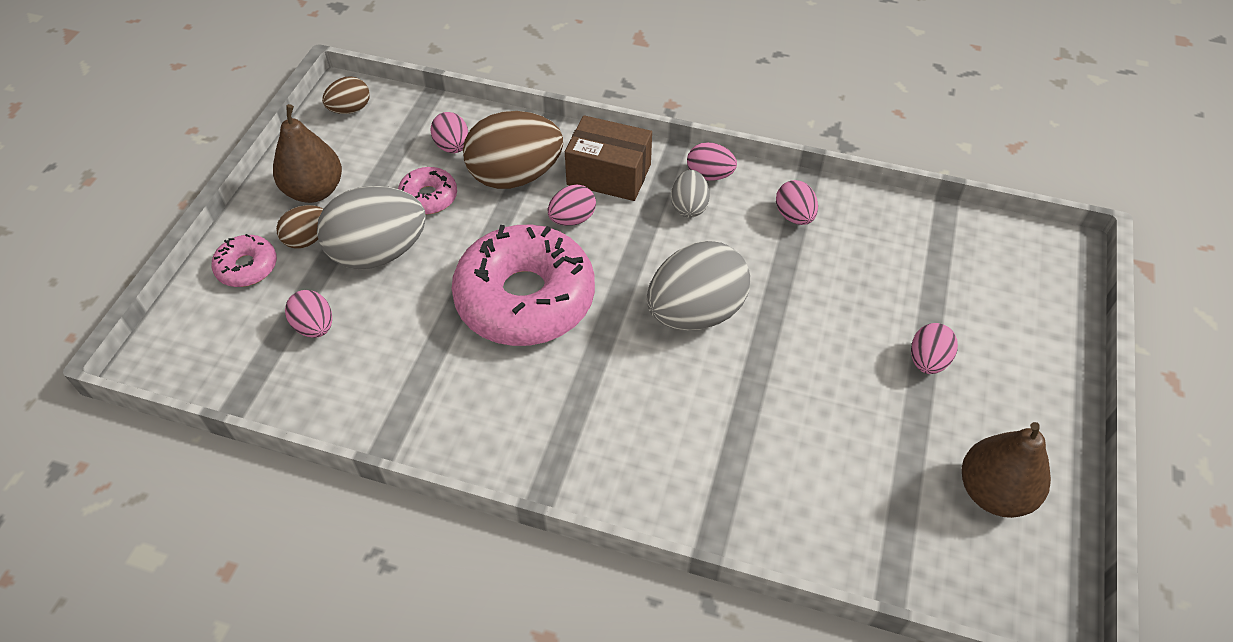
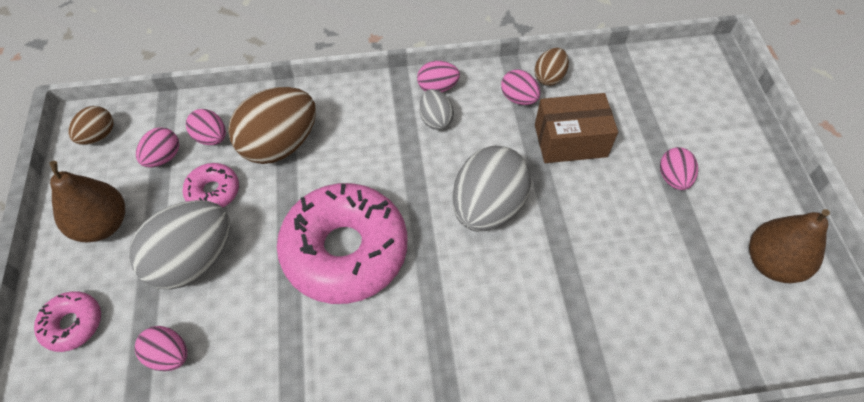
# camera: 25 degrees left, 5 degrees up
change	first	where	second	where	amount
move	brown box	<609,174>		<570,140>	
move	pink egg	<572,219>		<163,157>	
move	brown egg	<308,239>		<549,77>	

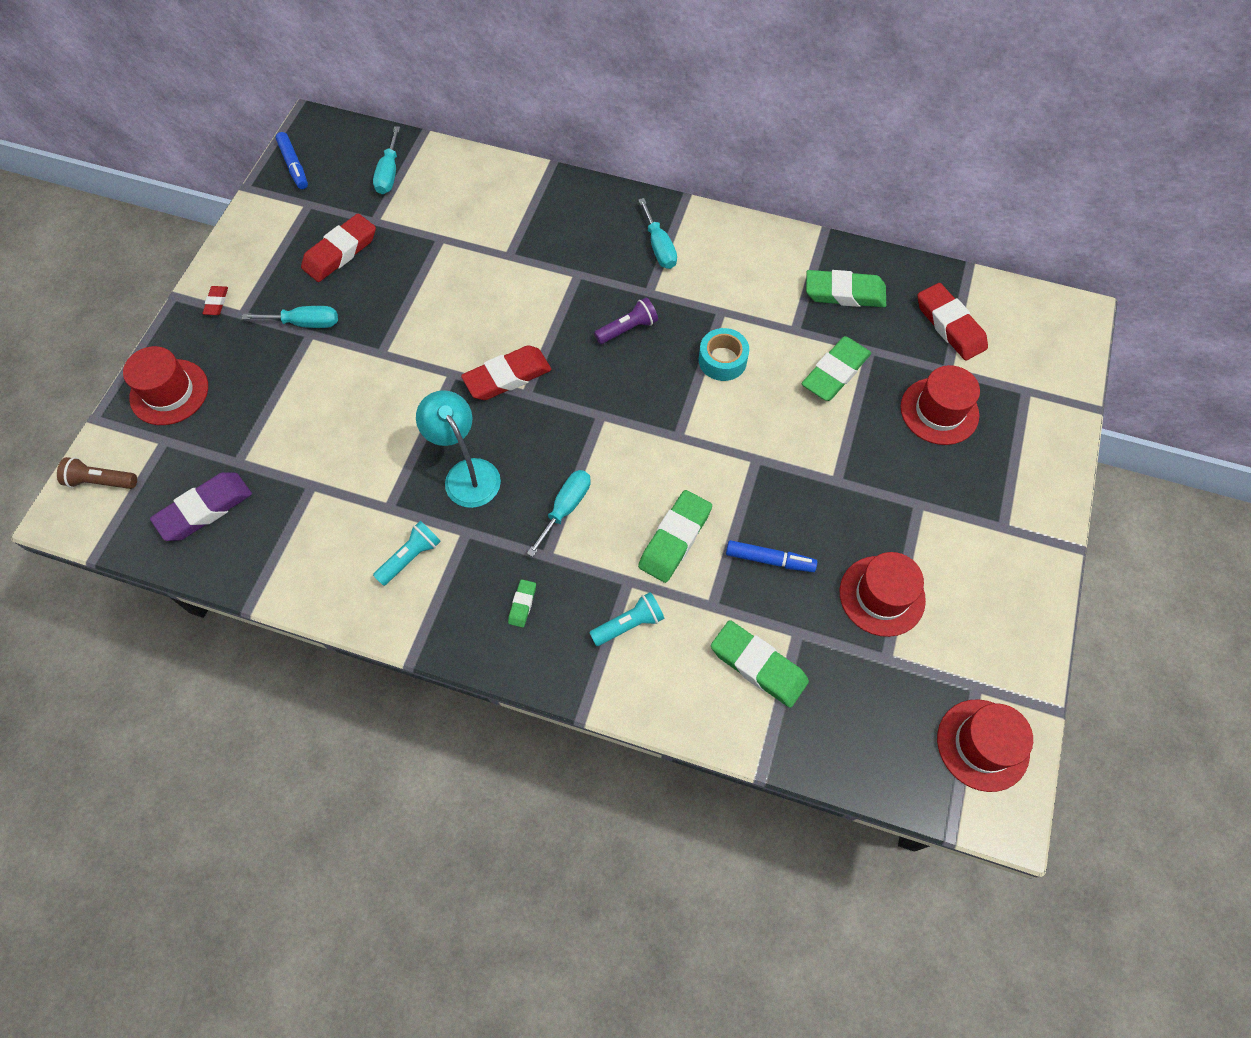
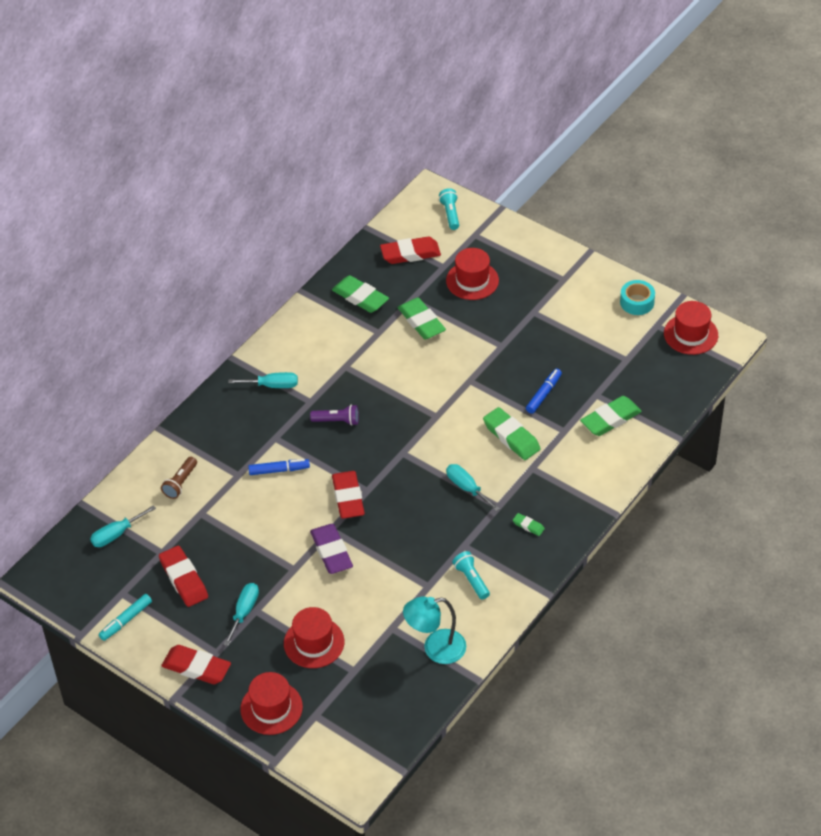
# camera: 70 degrees left, 15 degrees down
change	first	where	second	where	amount
rotate	turquoise screwdriver	<389,174>		<116,534>	120 degrees clockwise
move	blue marker	<294,166>		<279,470>	
rotate	green eraser	<844,293>		<360,297>	75 degrees counterclockwise
resize	red eraser	<216,302>		<196,668>	x2.07
rotate	purple flashlight	<628,329>		<337,421>	105 degrees clockwise
move	turquoise tape	<722,360>		<637,302>	
move	turquoise lamp	<467,473>		<435,649>	
move	brown flashlight	<101,481>		<180,483>	
move	purple eraser	<205,509>		<331,552>	
move	red hat	<882,596>		<314,642>	
move	turquoise flashlight	<629,624>		<450,214>	
insert			turquoise marker	<126,620>	

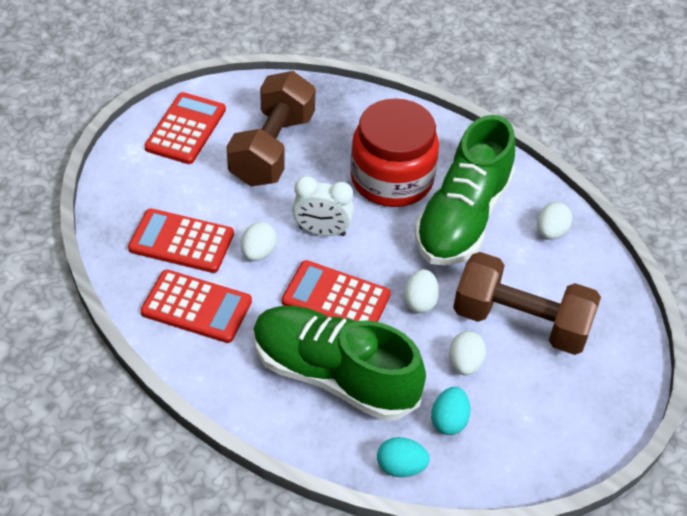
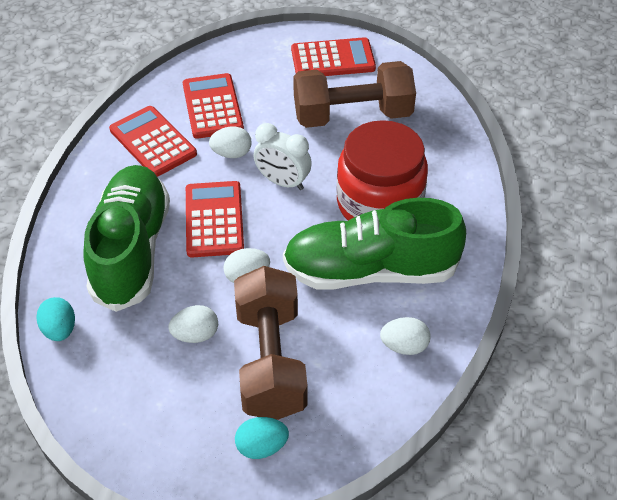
# camera: 65 degrees right, 0 degrees up
change	first	where	second	where	amount
rotate	white clock	<322,231>		<283,182>	45 degrees counterclockwise
rotate	red calculator	<196,307>		<153,142>	150 degrees clockwise
move	turquoise egg	<449,421>		<261,447>	

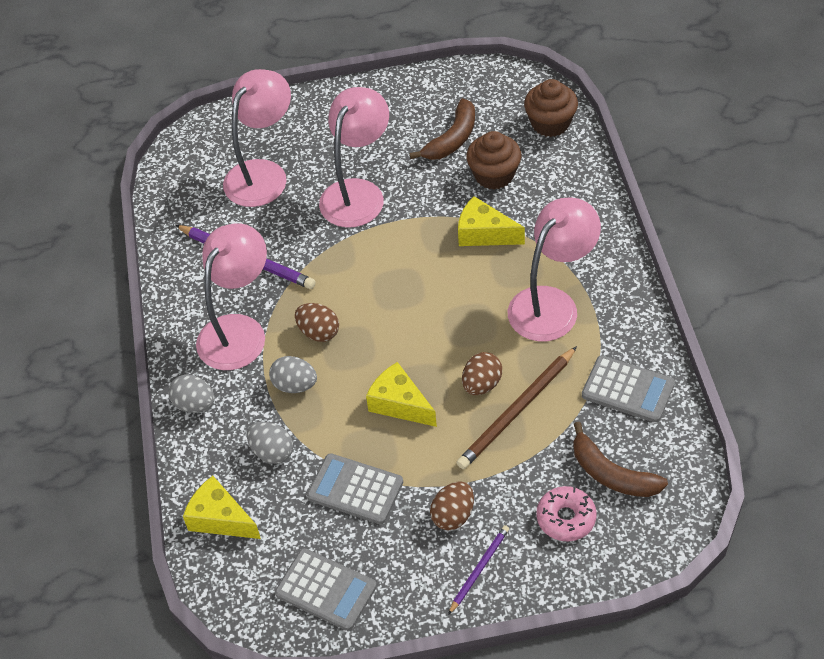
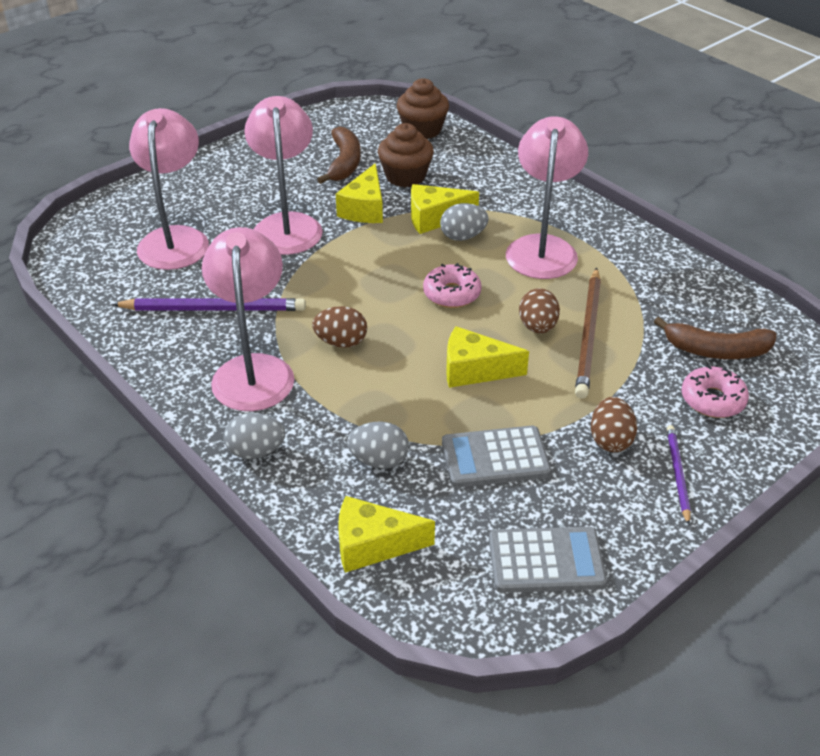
# camera: 35 degrees left, 10 degrees down
change	first	where	second	where	amount
delete	grey calculator	<628,389>			
move	grey egg	<295,385>		<463,236>	
insert			yellow cheese	<364,208>	
insert			pink donut	<452,293>	

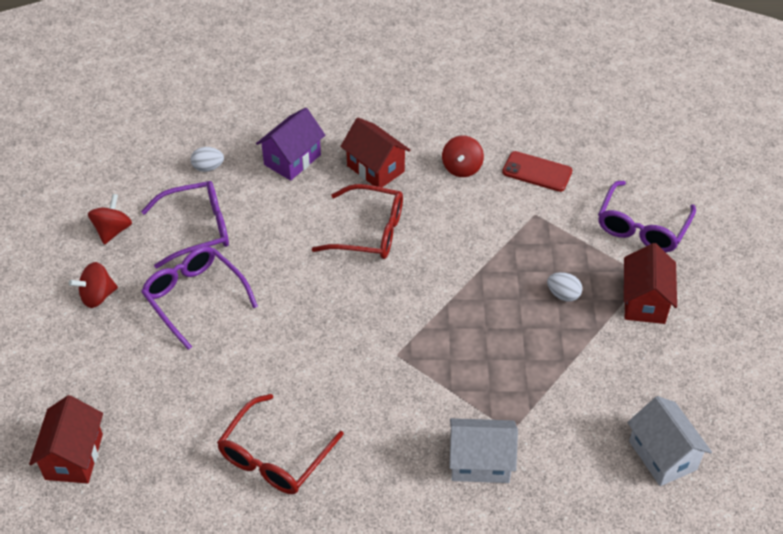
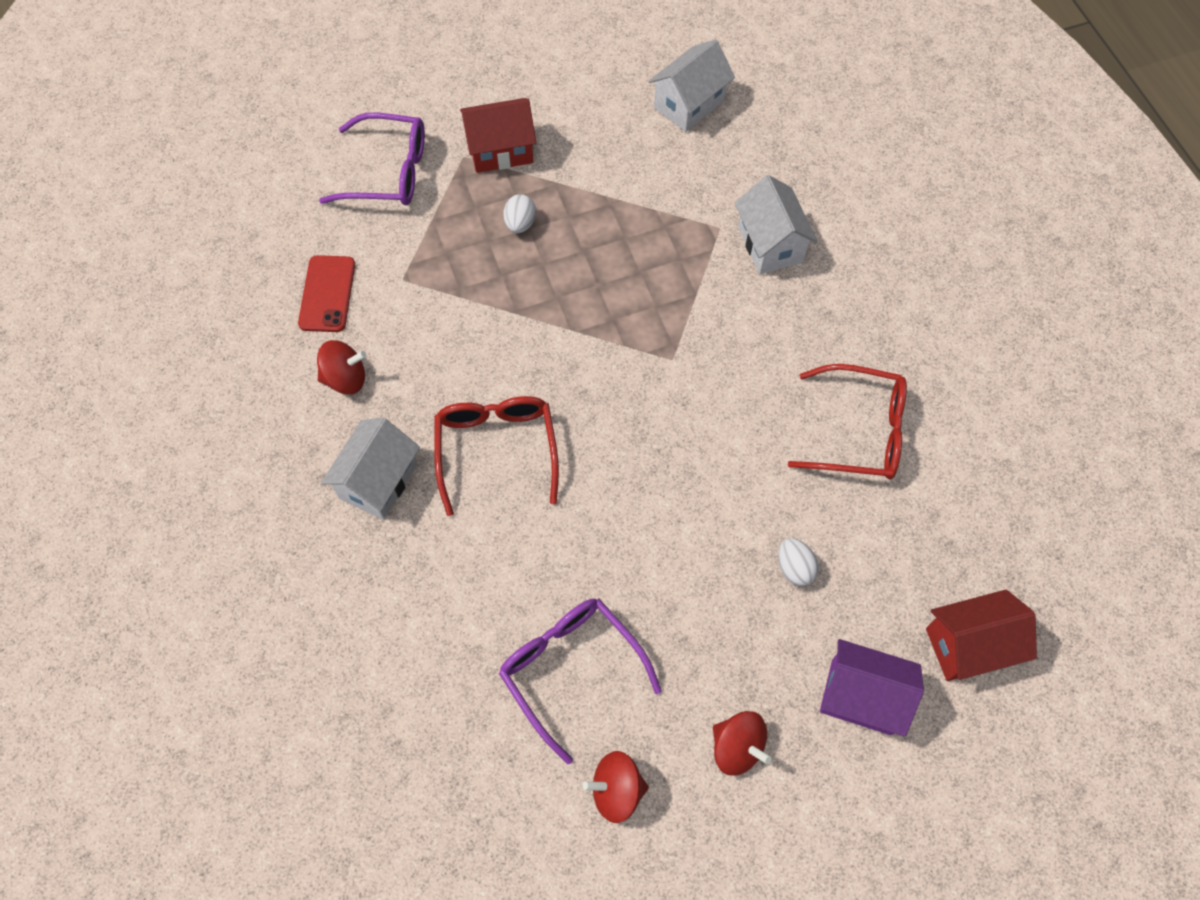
# camera: 110 degrees left, 15 degrees up
change	first	where	second	where	amount
move	purple house	<292,160>		<861,697>	
recolor	red house	<375,168>	white house	<378,481>	
move	white egg	<208,167>		<794,568>	
delete	purple glasses	<194,297>			

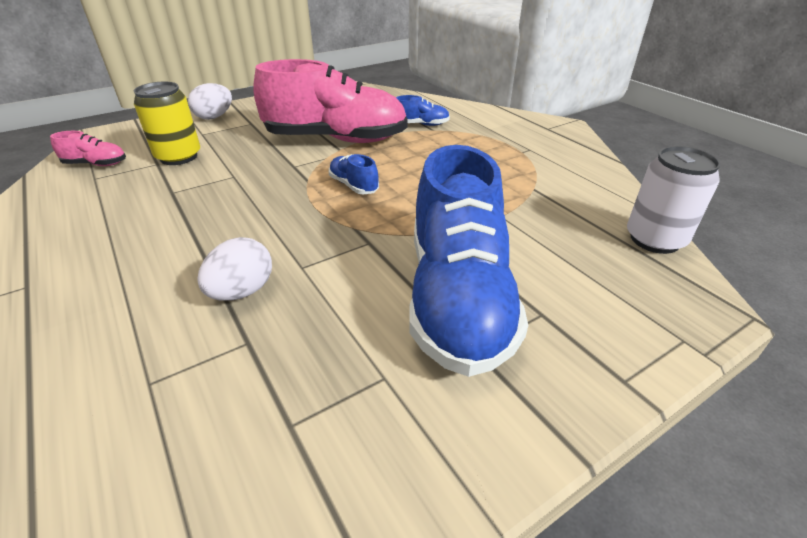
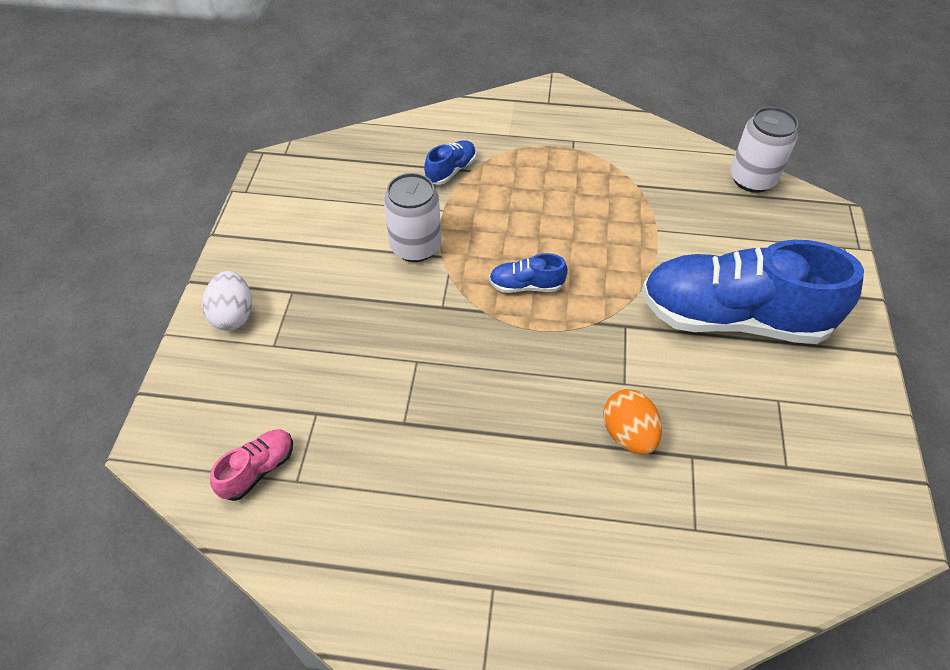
# camera: 50 degrees left, 15 degrees up
change	first	where	second	where	amount
replace	pink shoe	<336,139>	white can	<415,246>	
delete	yellow can	<178,157>			
rotate	blue shoe	<457,298>		<732,318>	150 degrees clockwise
recolor	white egg	<242,291>	orange egg	<628,434>	

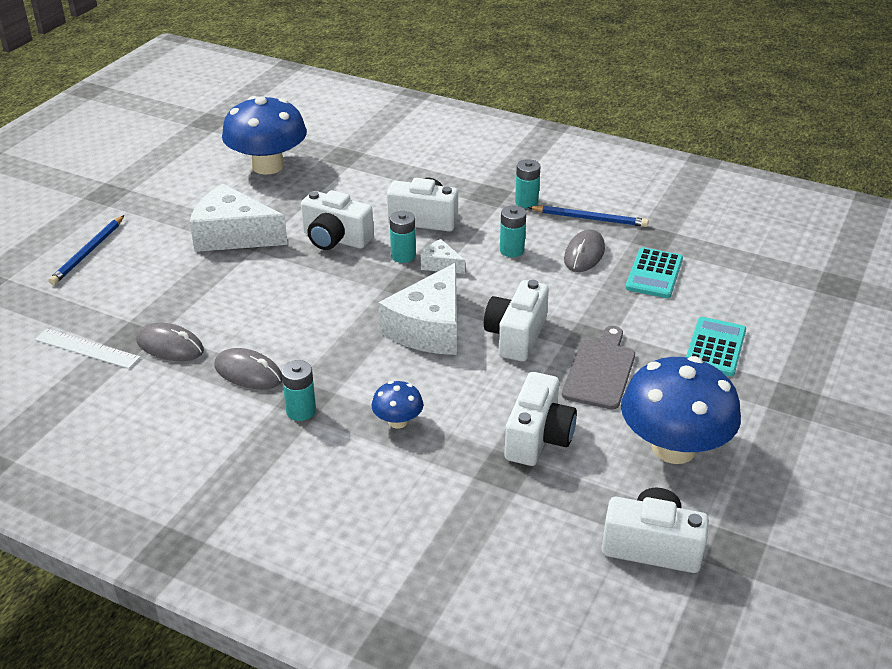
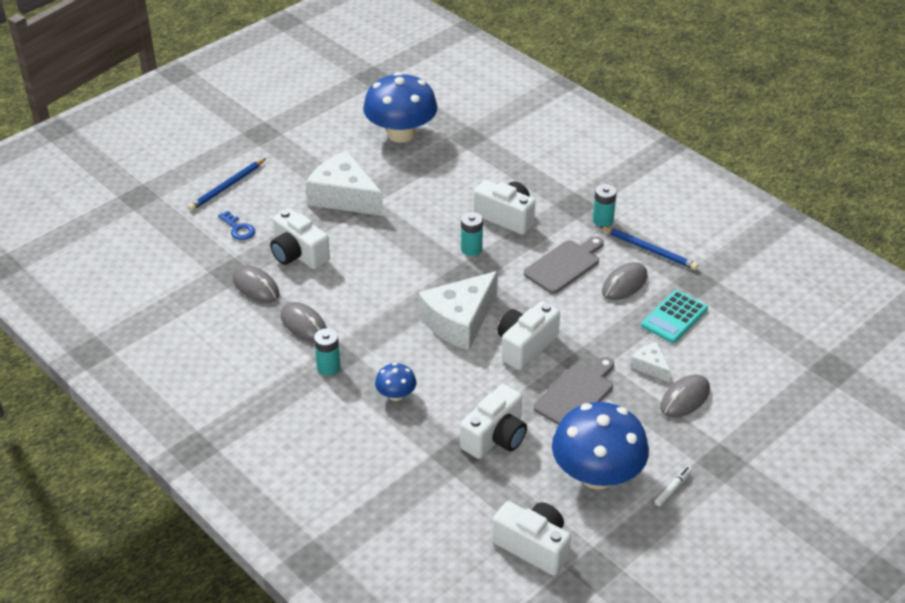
# camera: 20 degrees right, 5 degrees up
change	first	where	second	where	amount
move	white camera	<335,239>		<298,254>	
replace	turquoise battery	<511,250>	grey cutting board	<564,265>	
move	white cheese	<441,264>		<650,366>	
replace	turquoise calculator	<715,347>	grey mouse	<685,398>	
delete	white ruler	<87,348>			
insert			blue key	<238,228>	
insert			white marker	<673,488>	

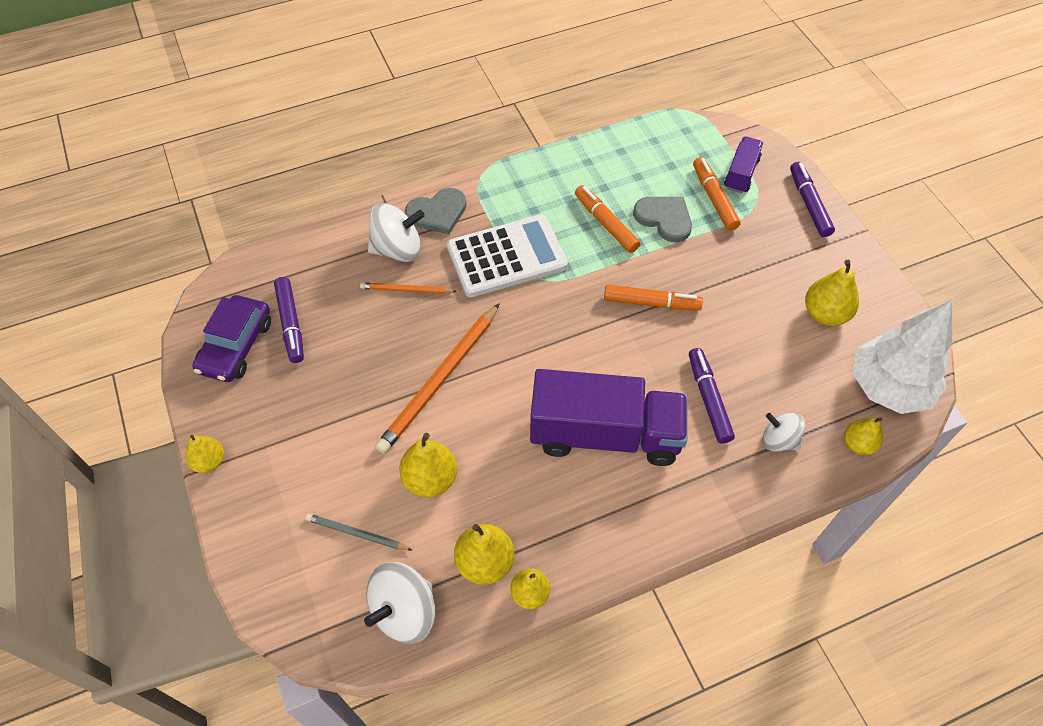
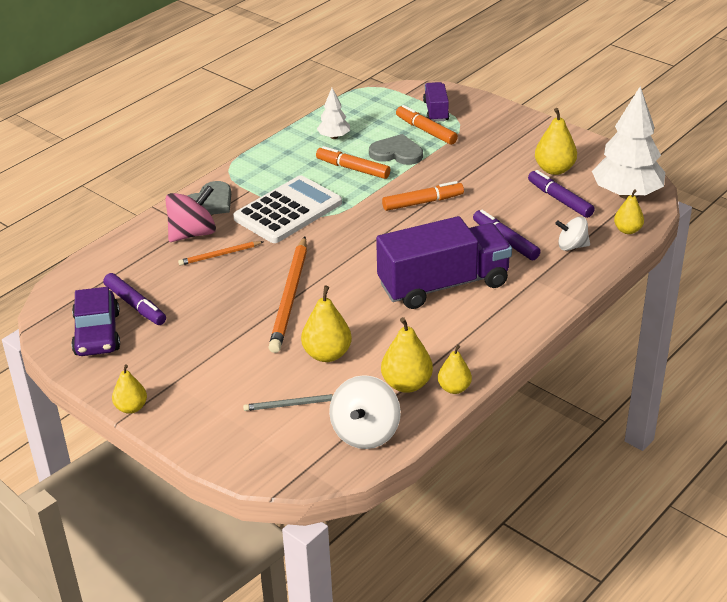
# camera: 25 degrees left, 20 degrees down
change	first	where	second	where	amount
move	purple marker	<809,204>		<559,200>	
recolor	white spinning top	<398,249>	pink spinning top	<193,233>	
insert			white tree	<334,137>	

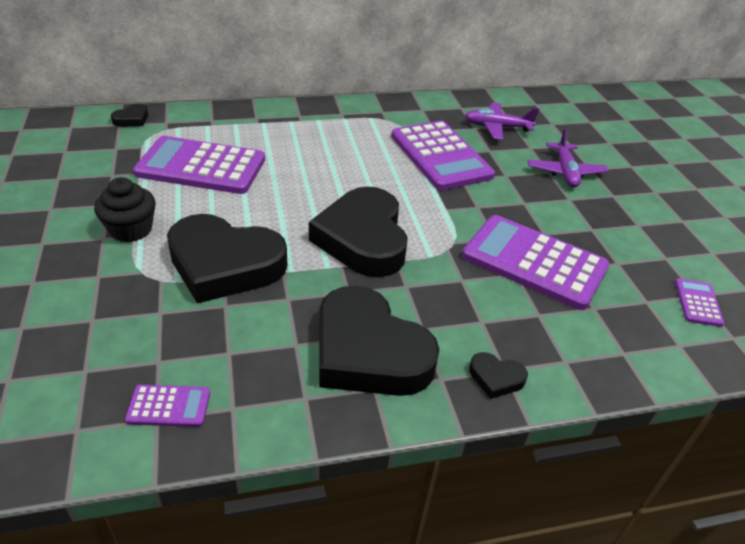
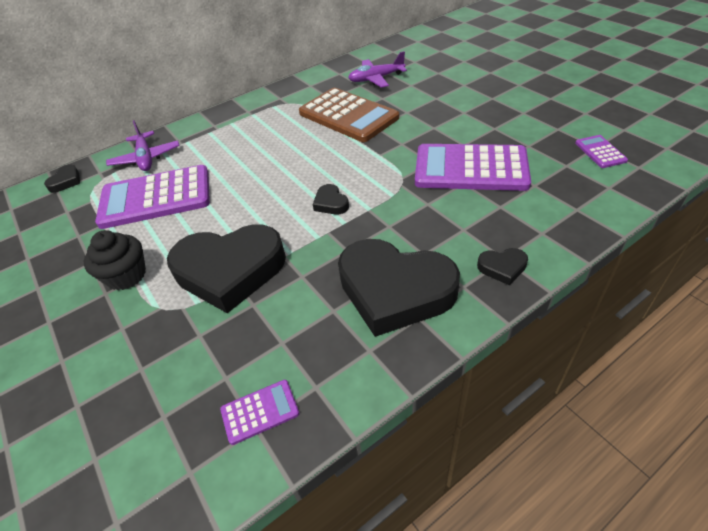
# camera: 15 degrees left, 5 degrees up
change	first	where	second	where	amount
recolor	purple calculator	<440,156>	brown calculator	<348,116>	
move	purple plane	<565,172>		<146,158>	
resize	black heart	<363,239>		<331,203>	x0.41

